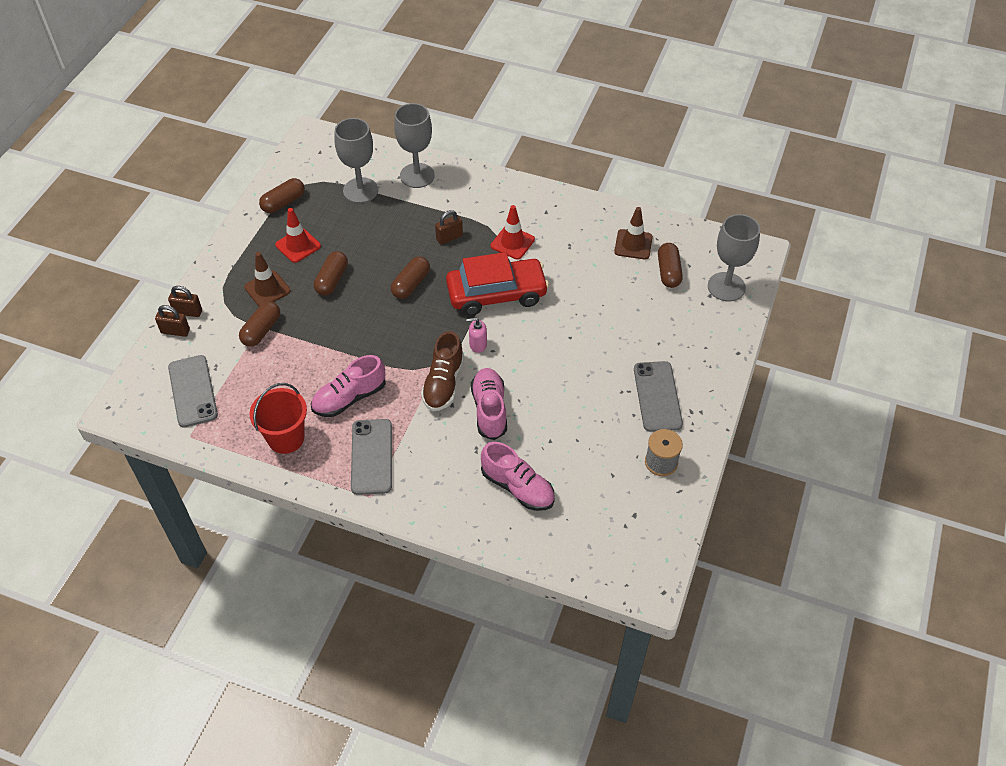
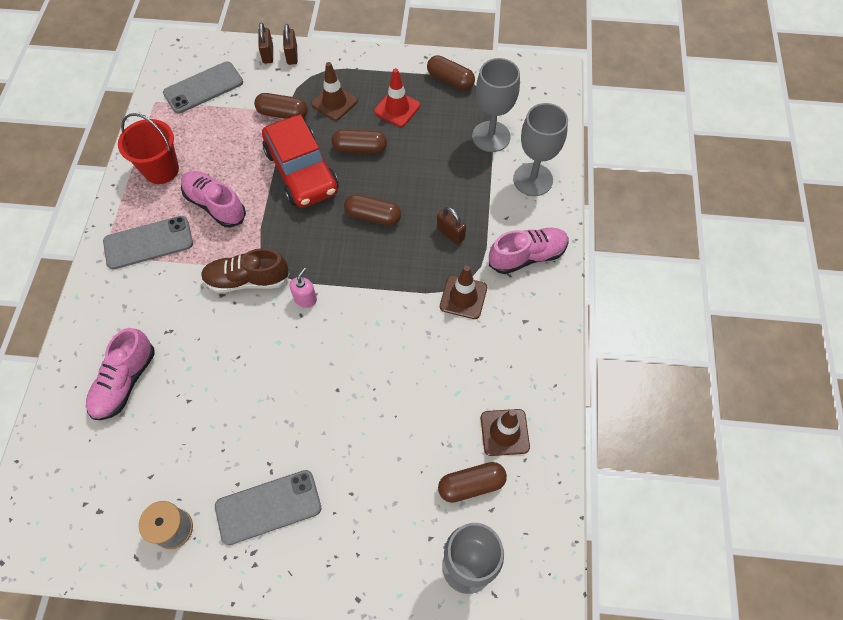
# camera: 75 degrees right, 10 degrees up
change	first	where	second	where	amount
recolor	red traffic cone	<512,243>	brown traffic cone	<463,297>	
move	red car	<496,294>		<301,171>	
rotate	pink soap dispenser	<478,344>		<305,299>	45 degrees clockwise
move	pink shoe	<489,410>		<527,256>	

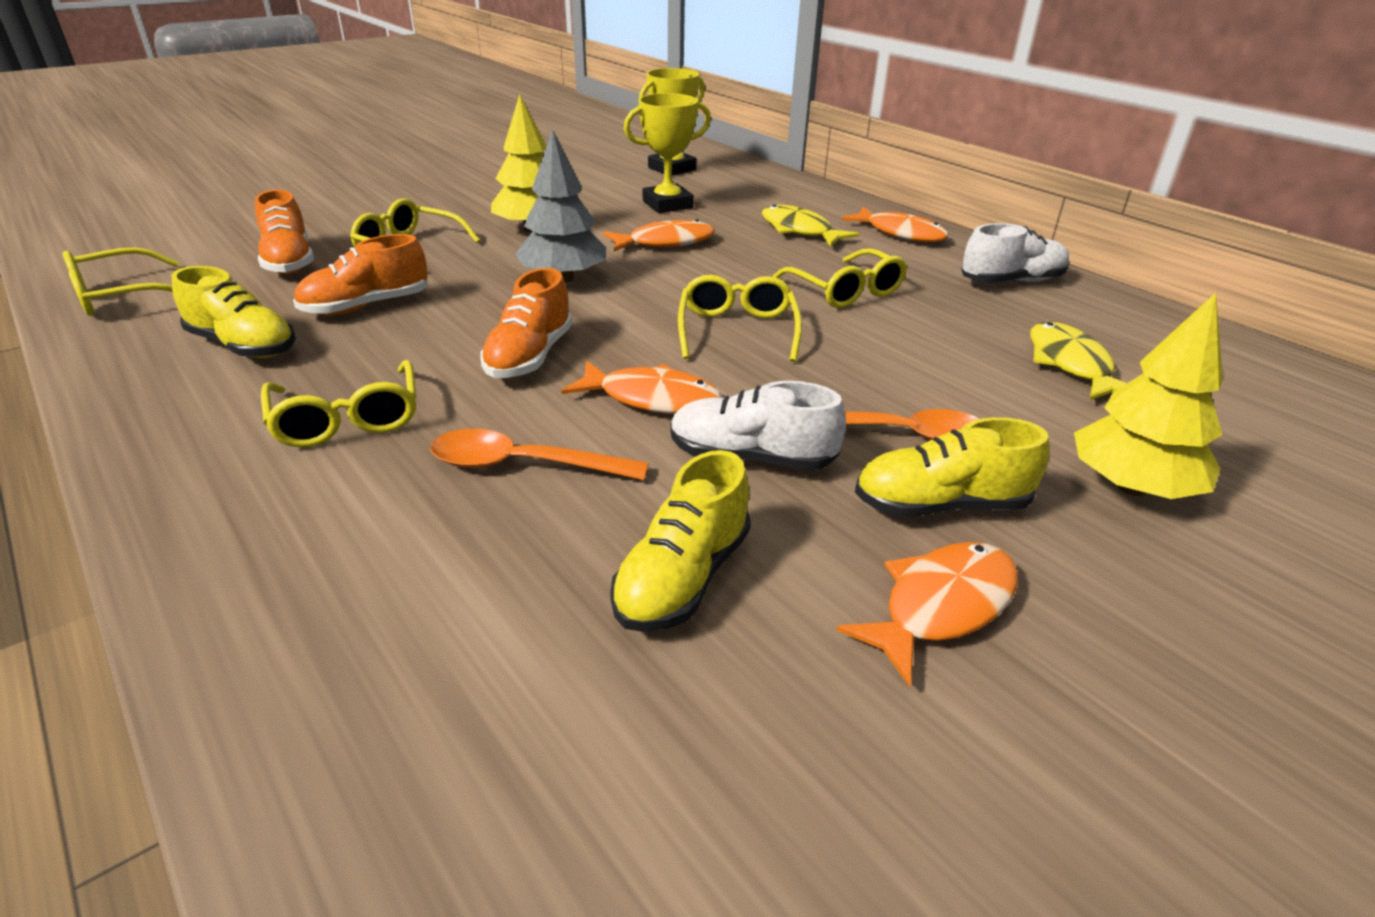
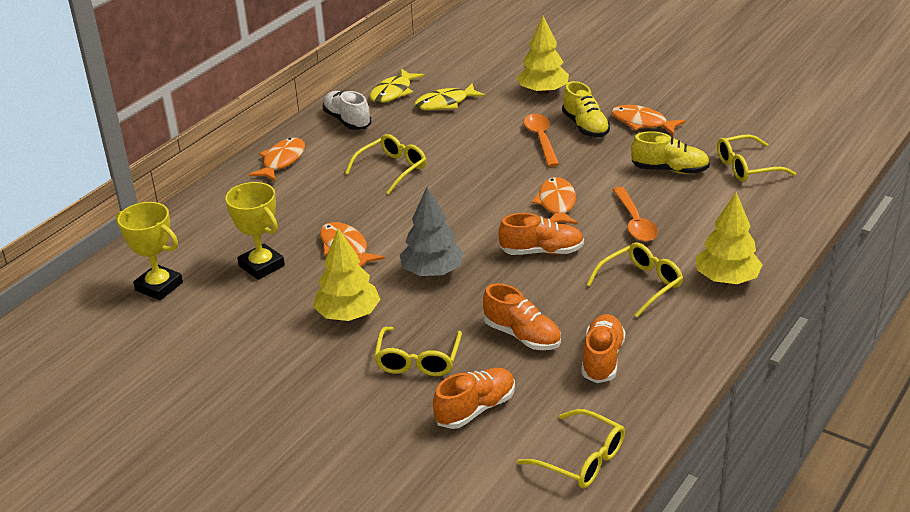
# camera: 105 degrees left, 0 degrees up
change	first	where	second	where	amount
move	yellow fish	<799,230>		<393,92>	
recolor	yellow shoe	<243,345>	orange shoe	<602,359>	
move	yellow glasses	<737,330>		<747,167>	
delete	white shoe	<751,457>			
insert			yellow tree	<726,279>	

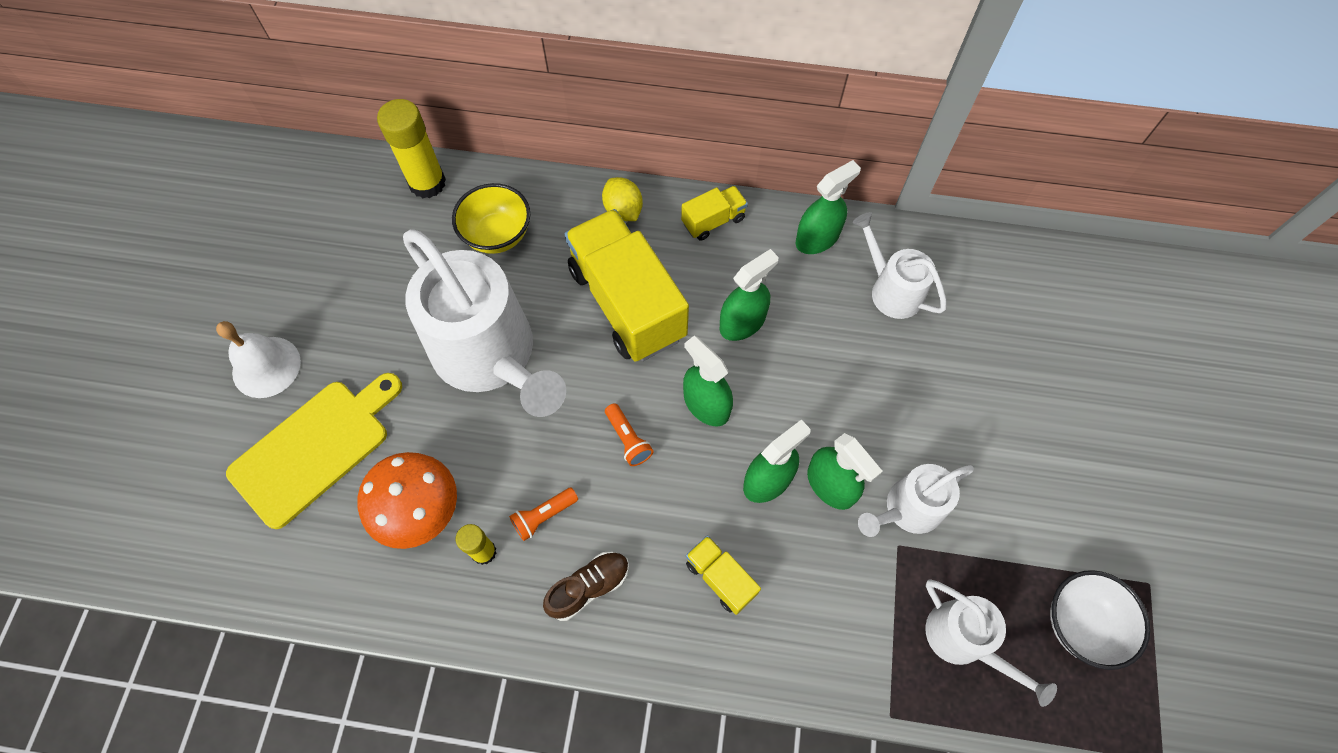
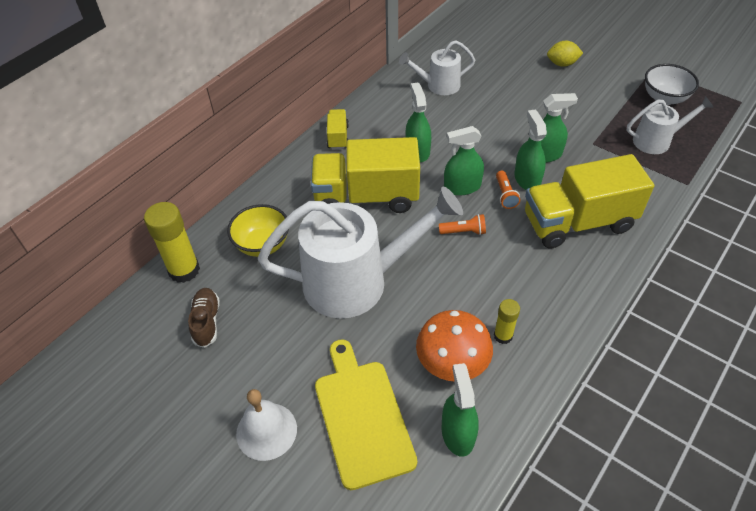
# camera: 60 degrees left, 15 degrees down
change	first	where	second	where	amount
move	green spray bottle	<817,238>		<458,433>	
move	yellow lemon	<623,210>		<562,64>	
delete	white watering can	<907,510>			
move	orange flashlight	<544,516>		<505,195>	
resize	yellow truck	<720,578>		<578,222>	x2.19
move	brown shoe	<589,587>		<206,322>	

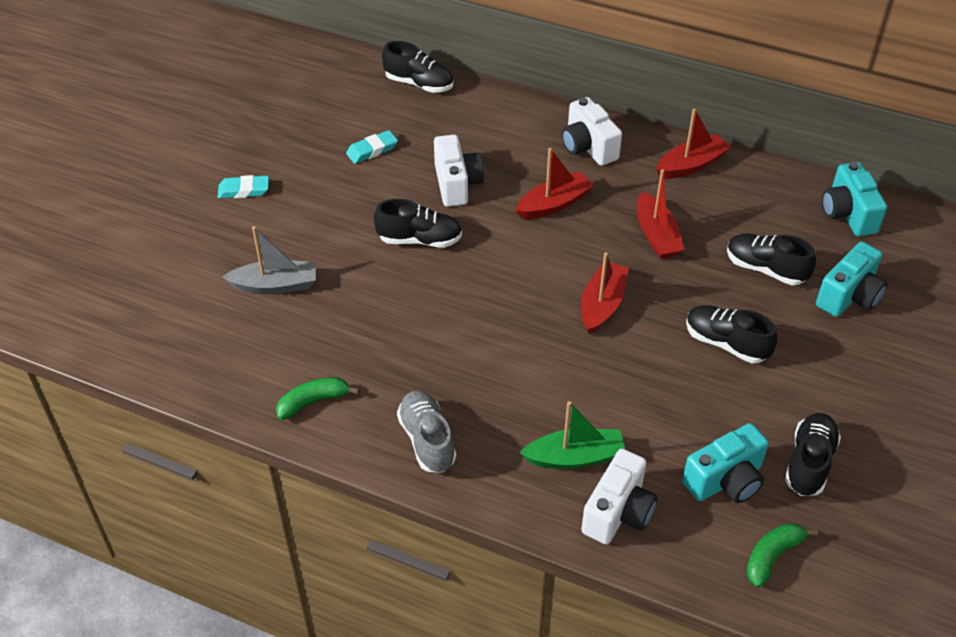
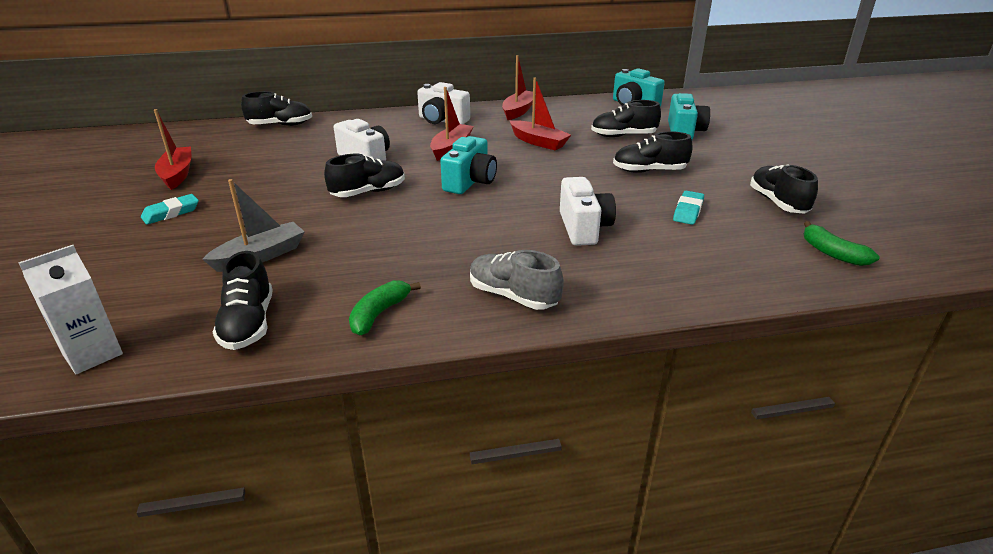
# camera: 35 degrees left, 15 degrees down
change	first	where	second	where	amount
move	turquoise eraser	<372,150>		<688,211>	
move	red boat	<602,305>		<177,174>	
delete	green boat	<575,457>			
move	turquoise camera	<725,480>		<470,182>	
move	white camera	<618,512>		<583,228>	
rotate	green banana	<772,556>		<832,253>	45 degrees counterclockwise
insert			white carton	<92,354>	
insert			black shoe	<248,324>	

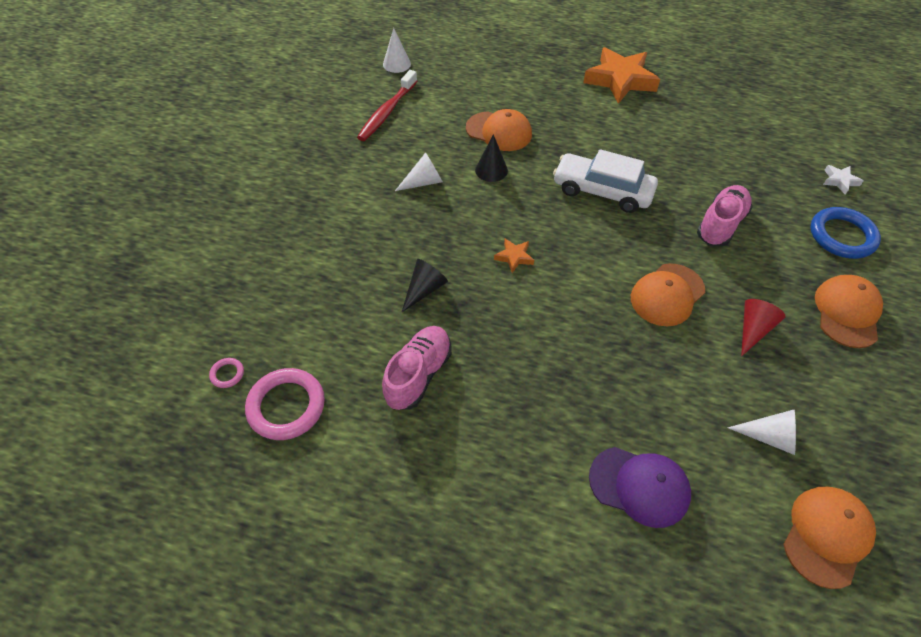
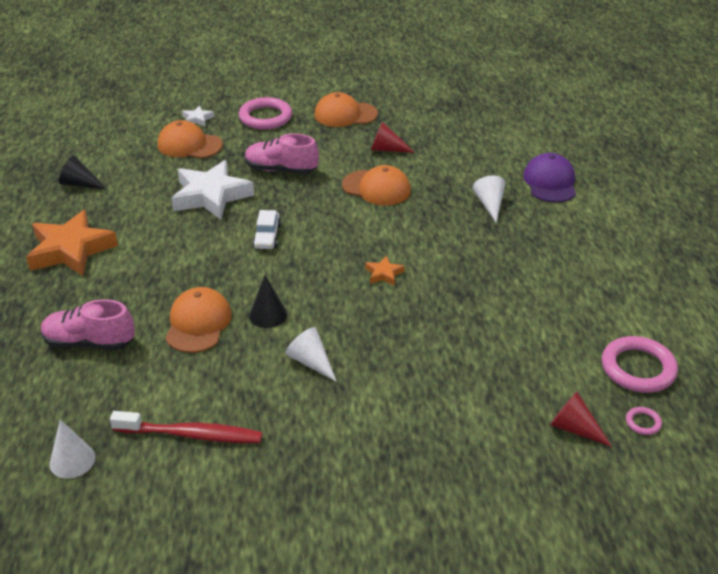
# camera: 110 degrees left, 15 degrees down
change	first	where	second	where	amount
resize	white car	<602,191>		<267,236>	x0.54
recolor	blue ring	<842,236>	pink ring	<265,117>	
move	black cone	<424,289>		<80,184>	
move	pink shoe	<418,374>		<89,342>	
move	white cone	<769,437>		<489,204>	
move	orange cap	<826,536>		<189,145>	
insert			white star	<211,196>	
insert			red cone	<574,428>	

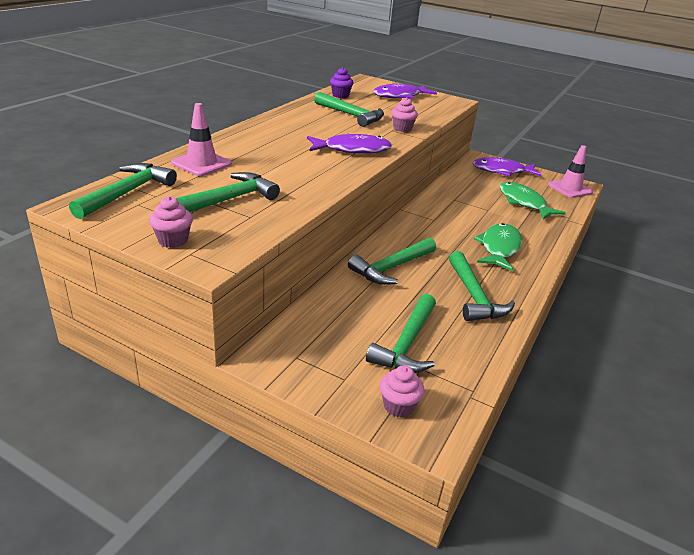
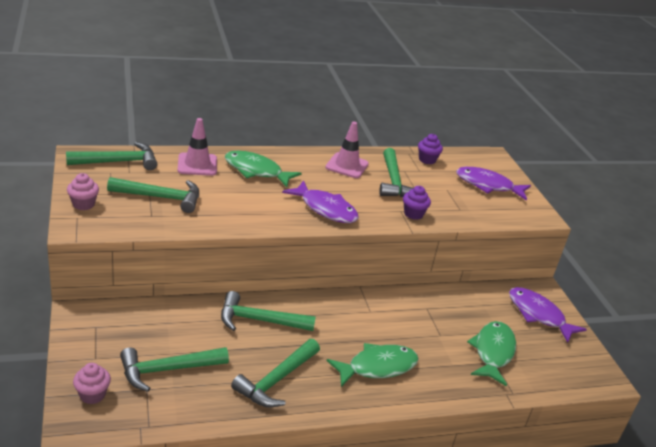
# camera: 45 degrees right, 0 degrees up
change	first	where	second	where	amount
recolor	pink cupcake	<402,128>	purple cupcake	<413,214>	
move	pink traffic cone	<570,188>		<347,166>	
insert			green fish	<256,171>	

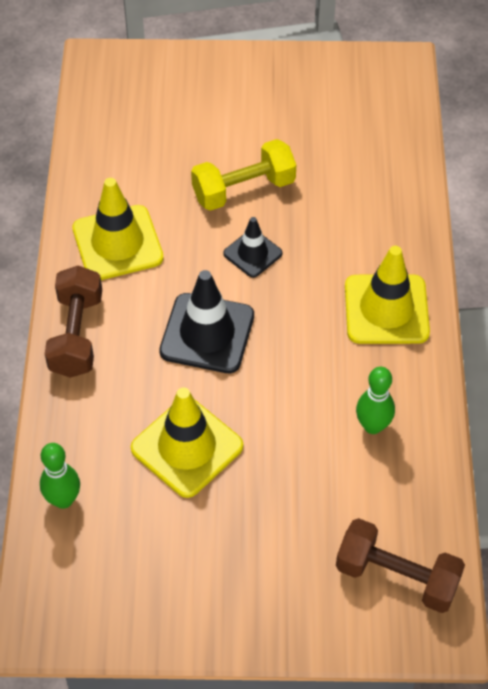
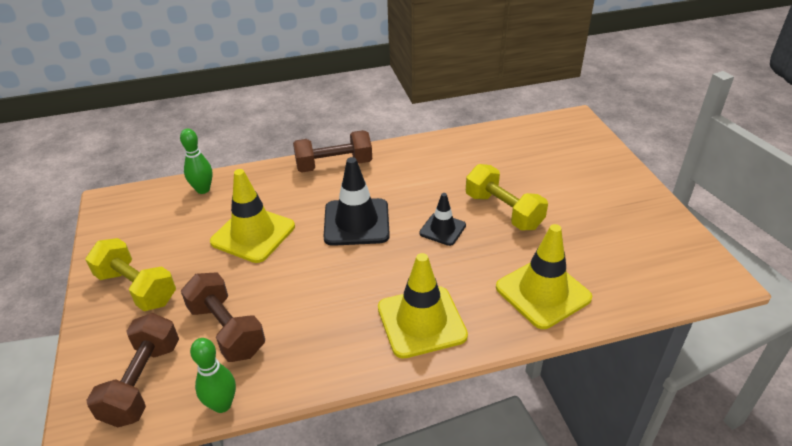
# camera: 75 degrees right, 15 degrees down
change	first	where	second	where	amount
move	yellow traffic cone	<117,243>		<543,292>	
move	green bowling pin	<373,426>		<222,405>	
insert			yellow dumbbell	<136,288>	
insert			brown dumbbell	<227,330>	

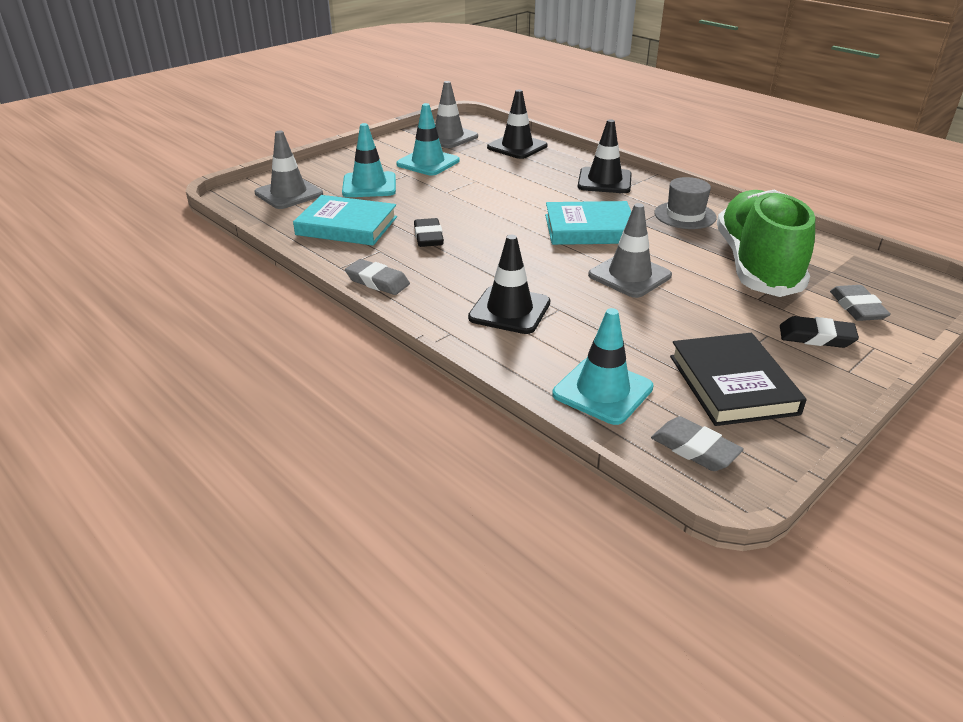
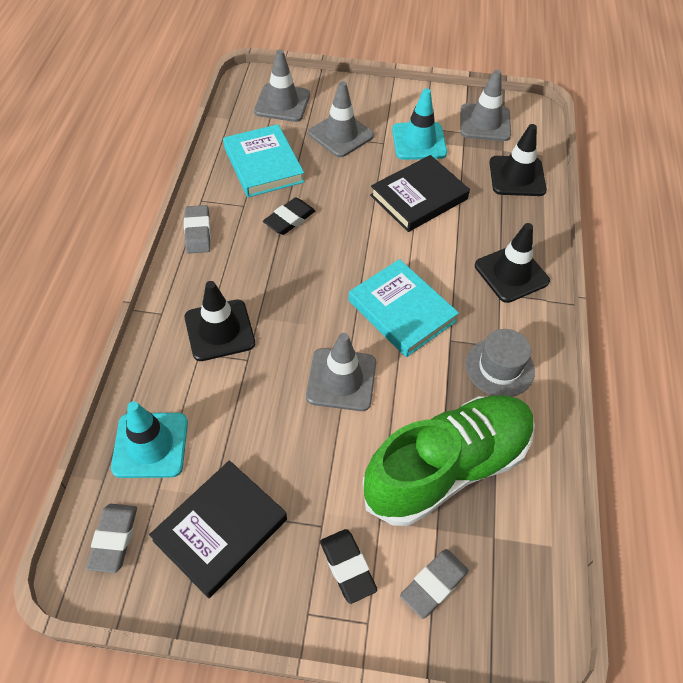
# camera: 50 degrees right, 20 degrees up
change	first	where	second	where	amount
recolor	turquoise traffic cone	<369,185>	grey traffic cone	<341,134>	
insert			black book	<418,197>	

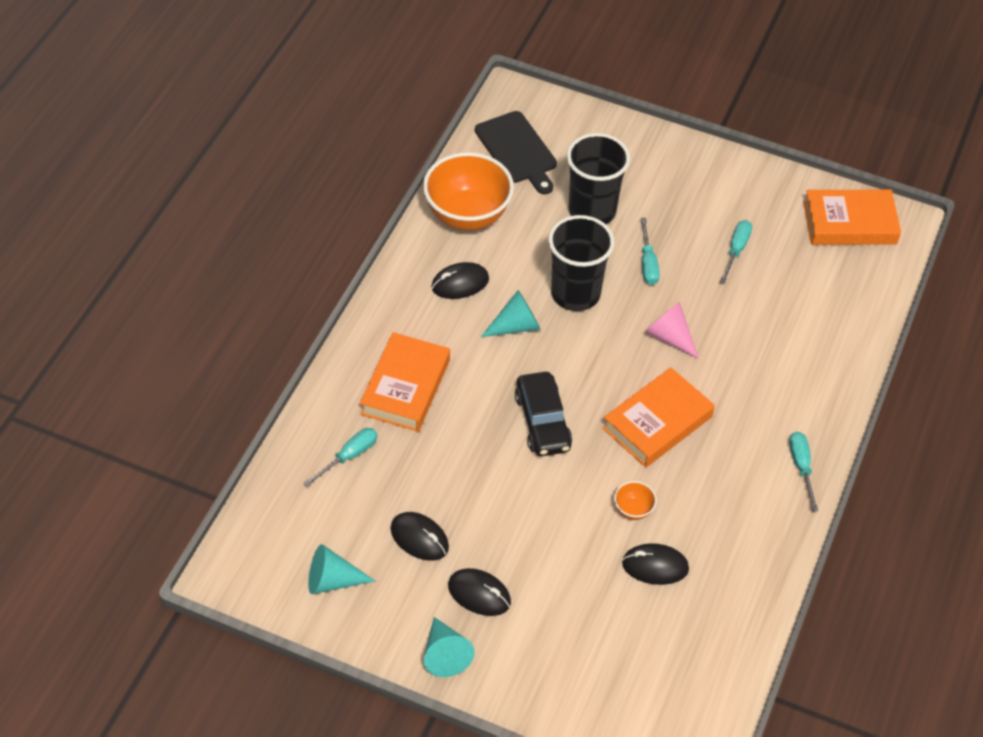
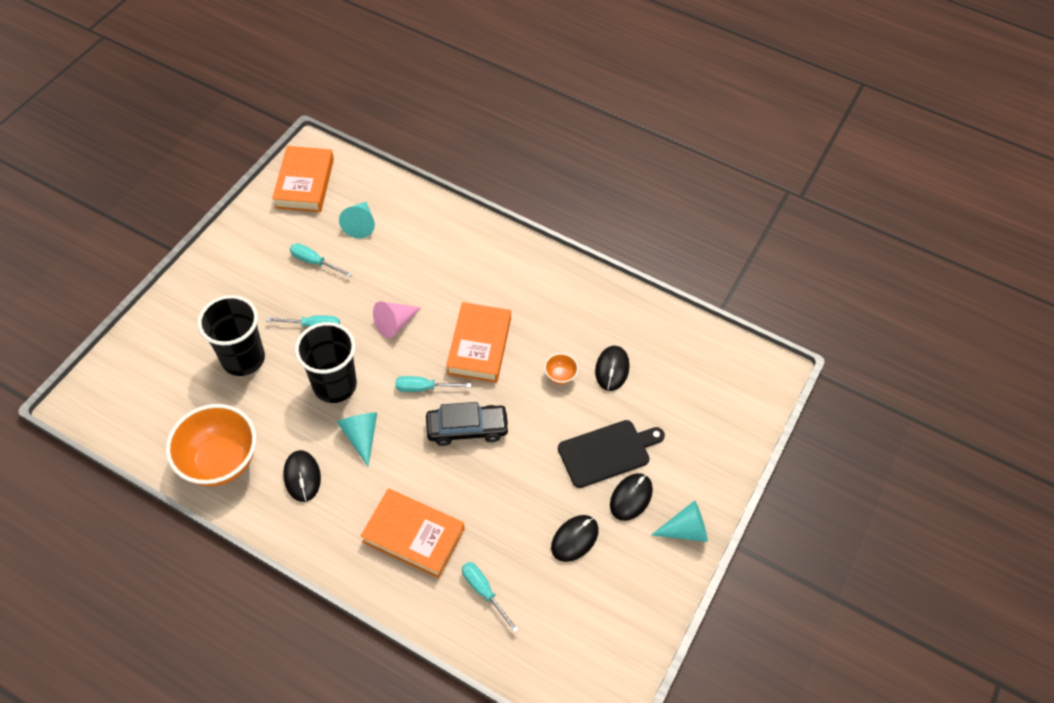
# camera: 85 degrees left, 5 degrees up
change	first	where	second	where	amount
move	black cutting board	<517,150>		<607,452>	
rotate	orange book	<657,422>		<479,346>	45 degrees clockwise
move	turquoise screwdriver	<801,467>		<423,388>	
move	turquoise cone	<332,580>		<360,224>	

